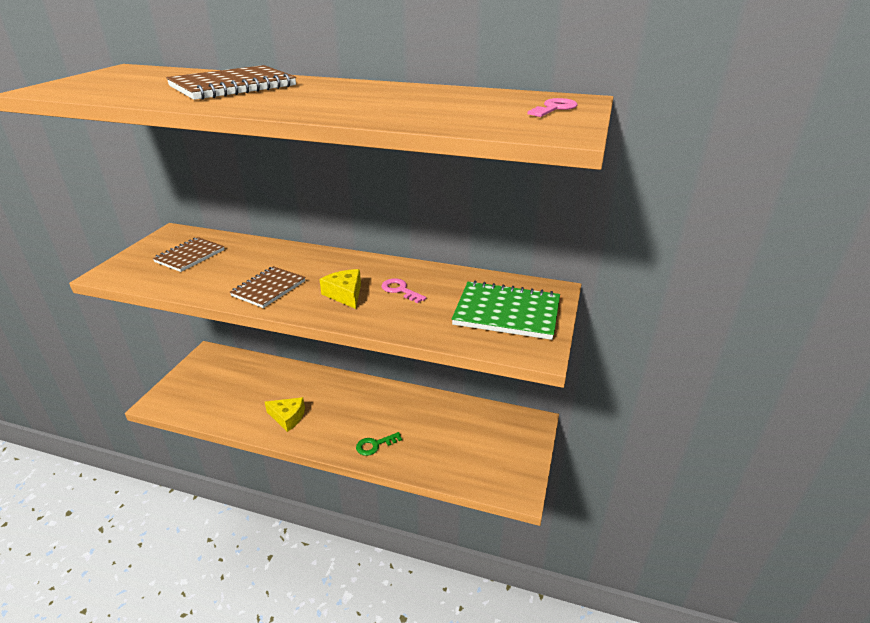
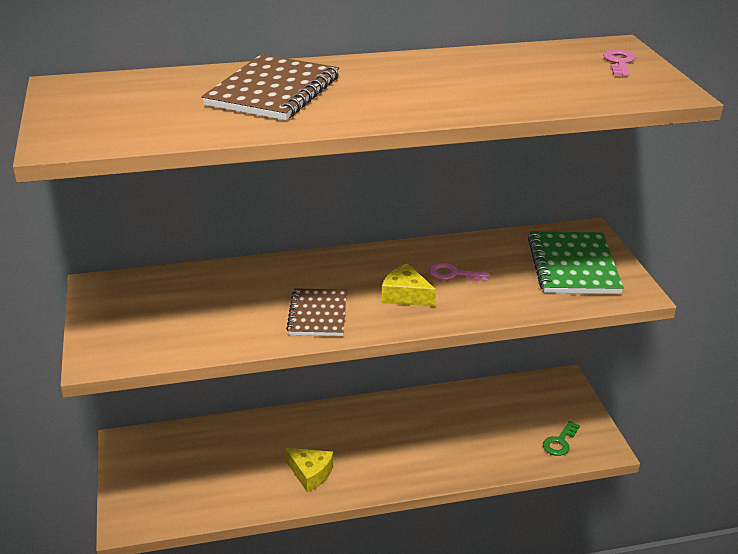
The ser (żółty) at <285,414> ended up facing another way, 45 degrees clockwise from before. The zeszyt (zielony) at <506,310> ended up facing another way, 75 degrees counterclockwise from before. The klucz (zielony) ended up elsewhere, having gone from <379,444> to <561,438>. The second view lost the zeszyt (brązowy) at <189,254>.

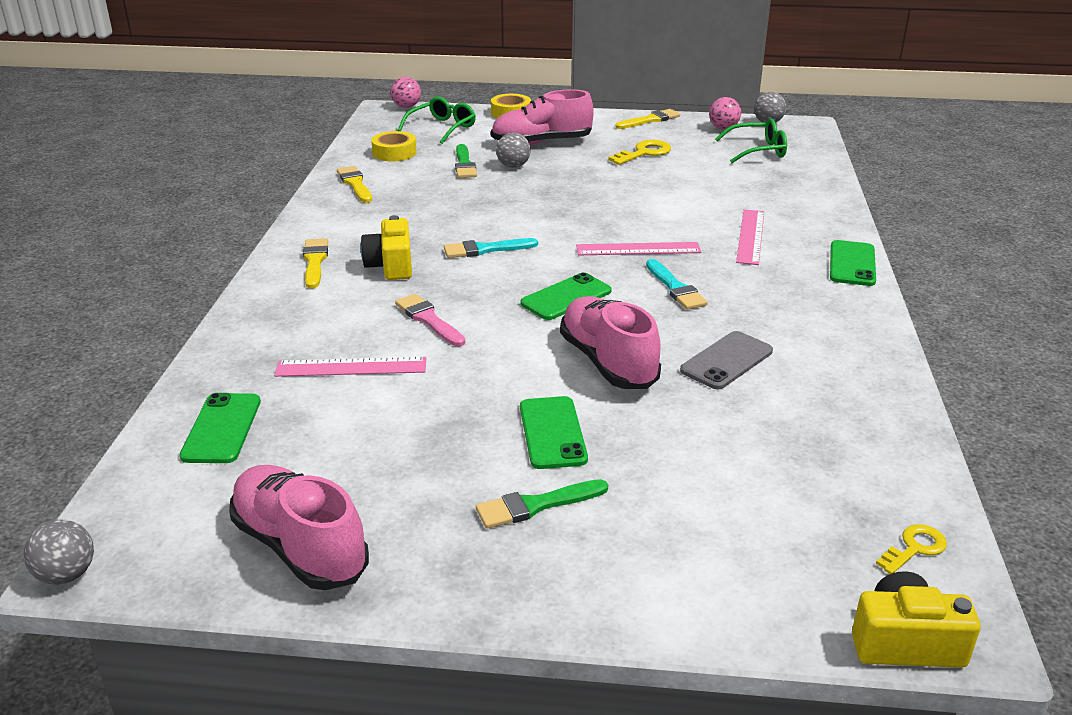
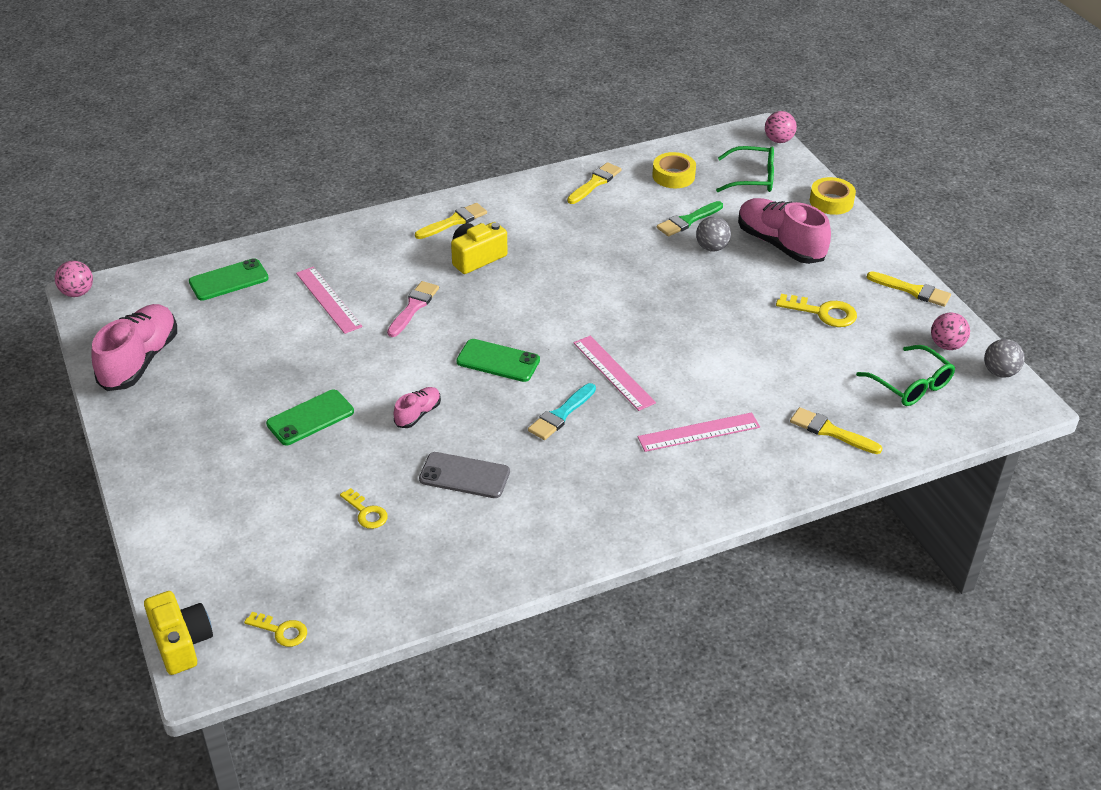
What was the piłka (szary) at <58,552> turned into the piłka (różowy) at <74,279>. The second view gained the klucz (żółty) at <364,508>. The size of the but (różowy) at <610,342> changed by a factor of 0.49. The second view gained the pędzel (żółty) at <836,430>. The second view lost the pędzel (turkusowy) at <491,248>. The second view lost the pędzel (zielony) at <542,504>. The second view lost the telefon (zielony) at <853,263>.

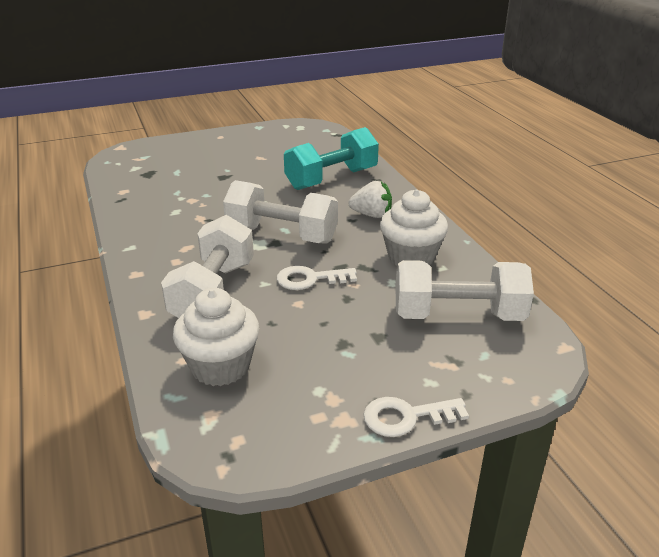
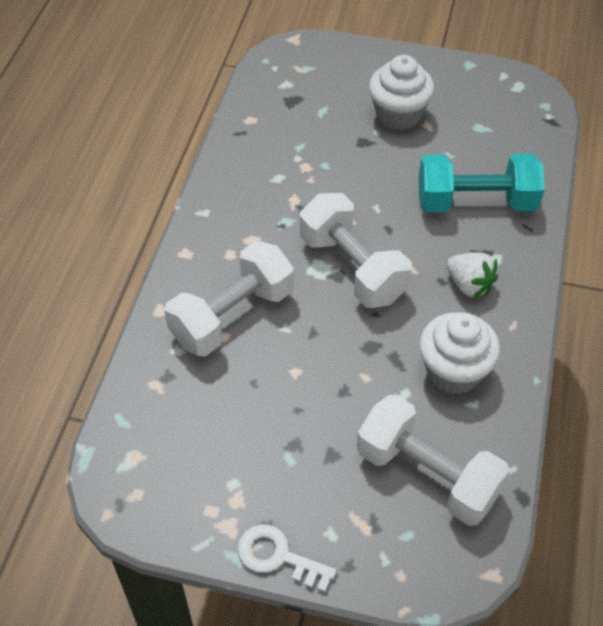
The muffinka (biały) ended up elsewhere, having gone from <216,337> to <402,92>. The second view lost the klucz (biały) at <317,278>.

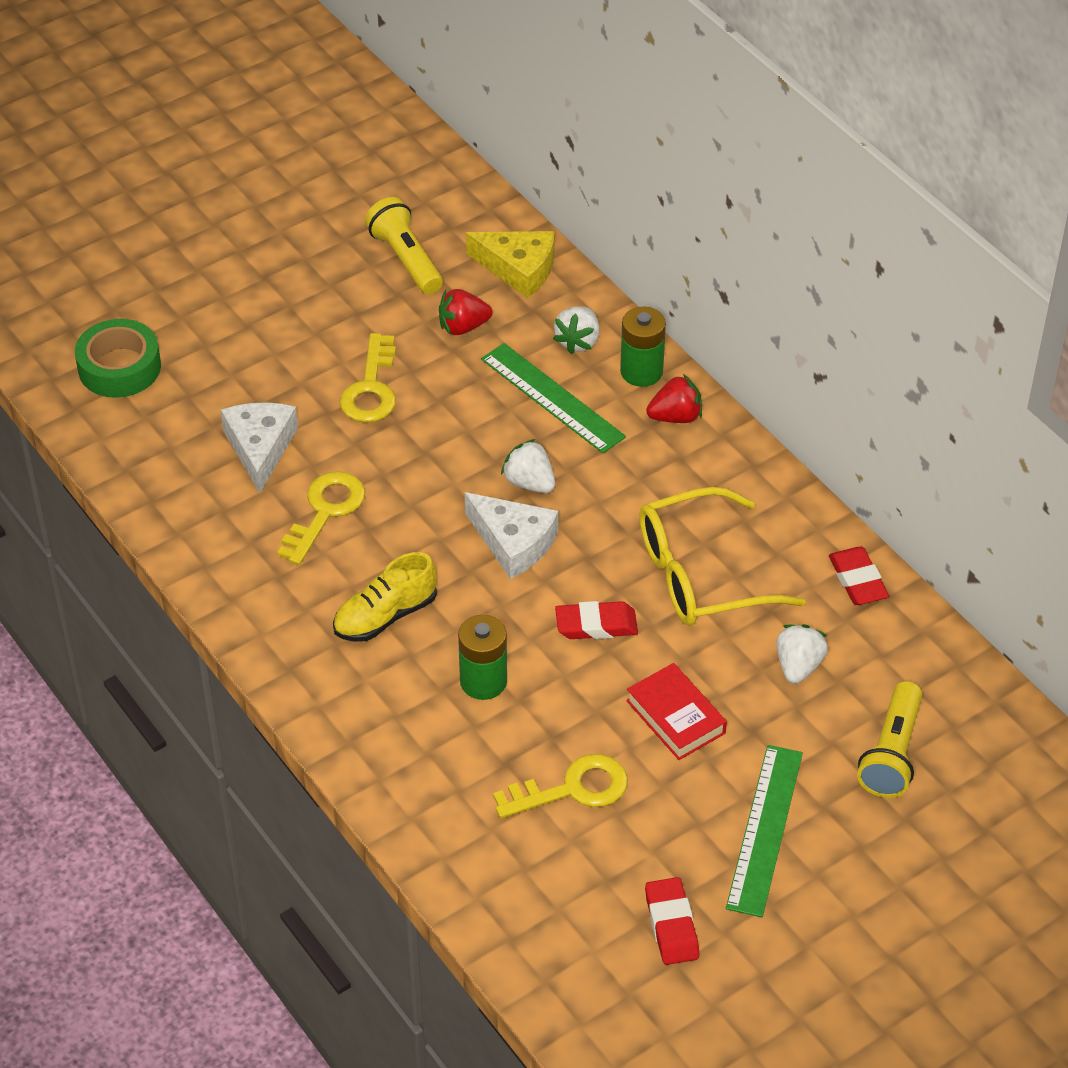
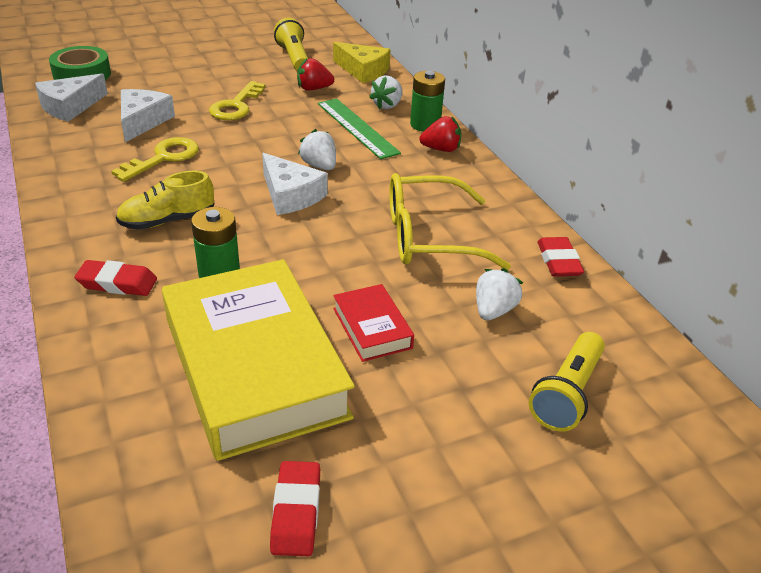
The second view gained the ser (biały) at <71,97>. The gumka do mazania (czerwony) ended up elsewhere, having gone from <596,620> to <116,278>. Where the klucz (żółty) stood at <560,786>, the książka (żółty) came to stand at <258,360>. The second view lost the linijka (zielony) at <764,831>.

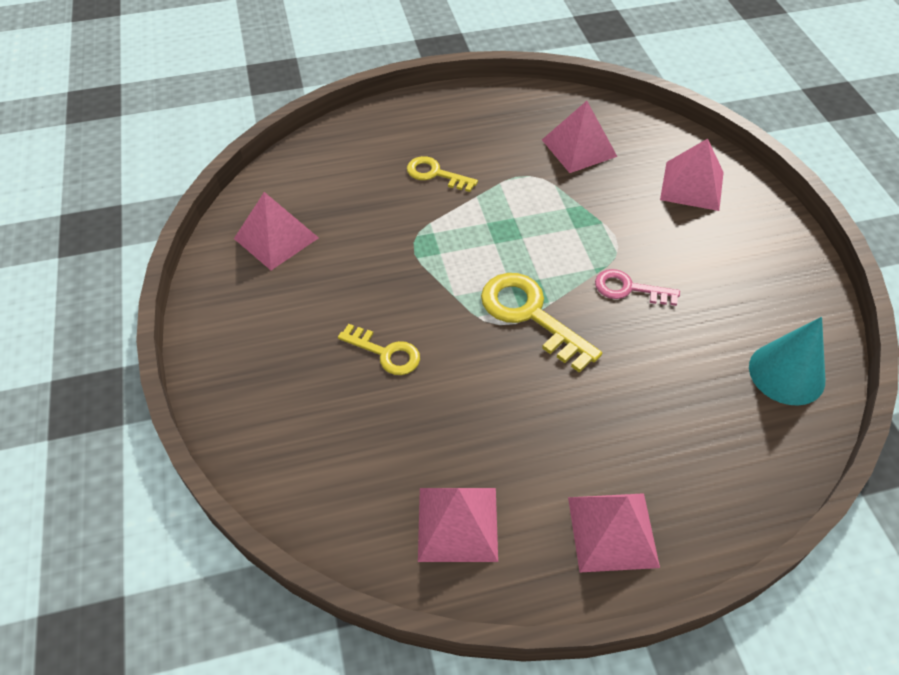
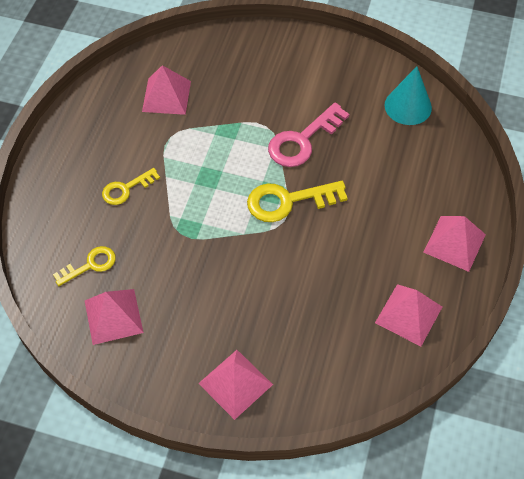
The klucz (żółty) ended up elsewhere, having gone from <379,349> to <84,266>. The piramida (różowy) ended up elsewhere, having gone from <692,175> to <235,385>. The size of the klucz (różowy) at <637,287> changed by a factor of 1.63.

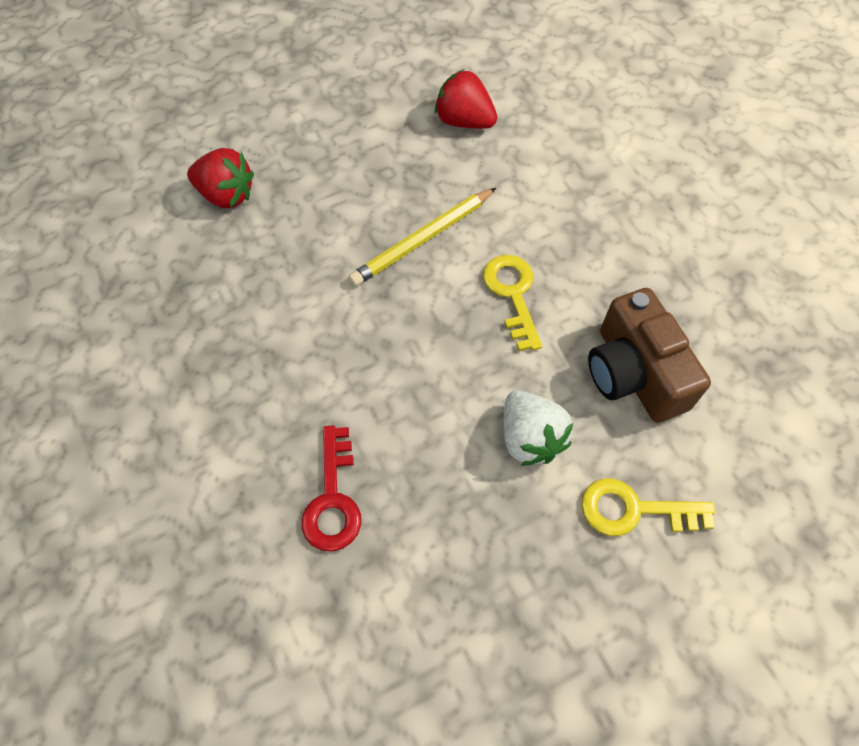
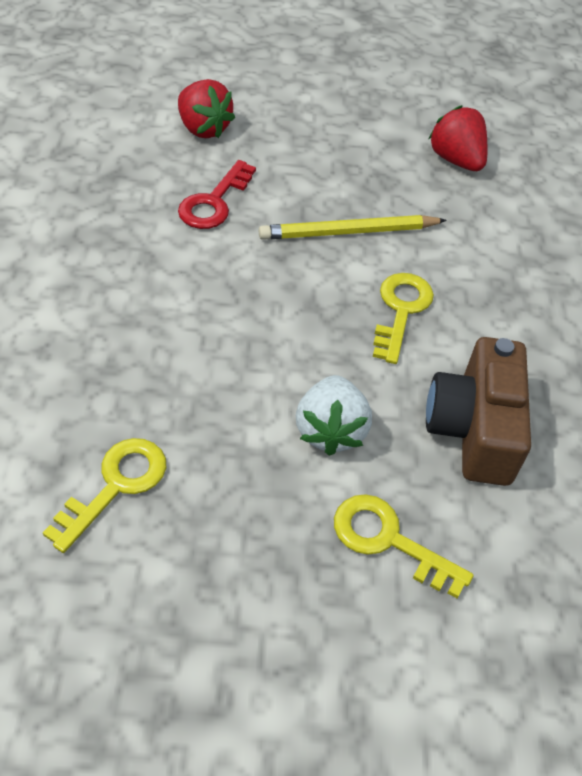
The second view gained the klucz (żółty) at <104,495>. The klucz (czerwony) ended up elsewhere, having gone from <331,489> to <217,194>.

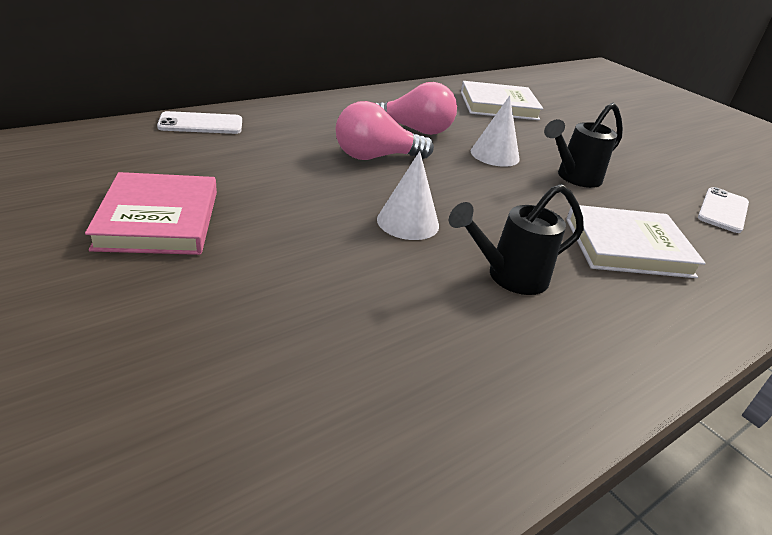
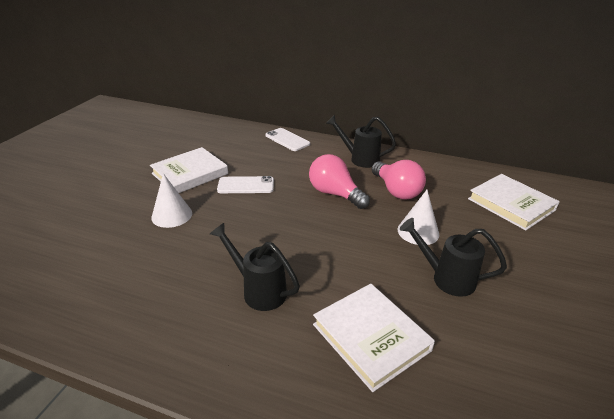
What was the książka (różowy) at <151,213> turned into the książka (biały) at <189,170>. The stożek (biały) ended up elsewhere, having gone from <408,195> to <171,200>. The telefon (biały) ended up elsewhere, having gone from <723,210> to <245,184>. The second view gained the konewka (czarny) at <361,141>.

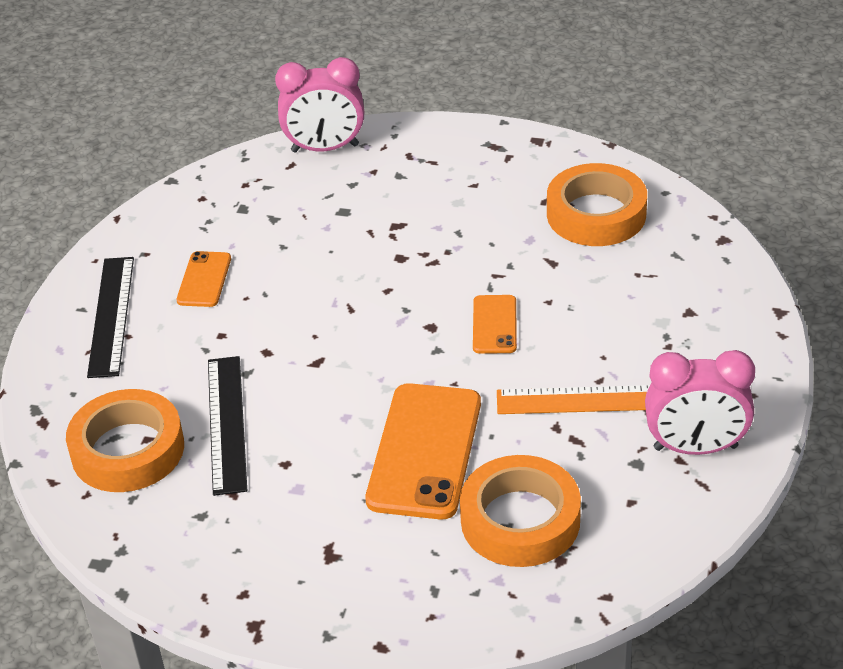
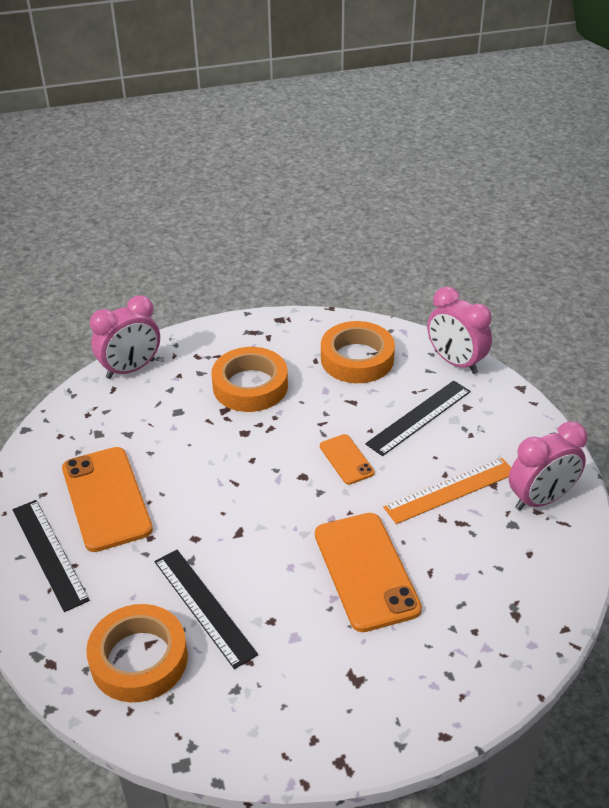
The size of the telefon (pomarańczowy) at <204,279> changed by a factor of 1.94. The taśma klejąca (pomarańczowy) ended up elsewhere, having gone from <520,511> to <249,379>. The second view gained the linijka (czarny) at <418,418>. The second view gained the budzik (różowy) at <459,330>.

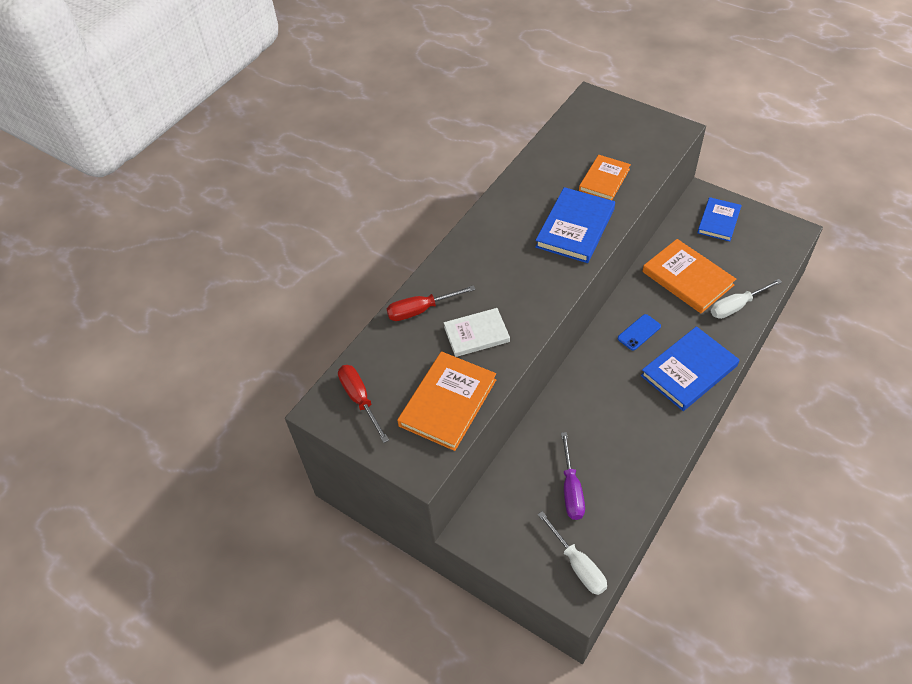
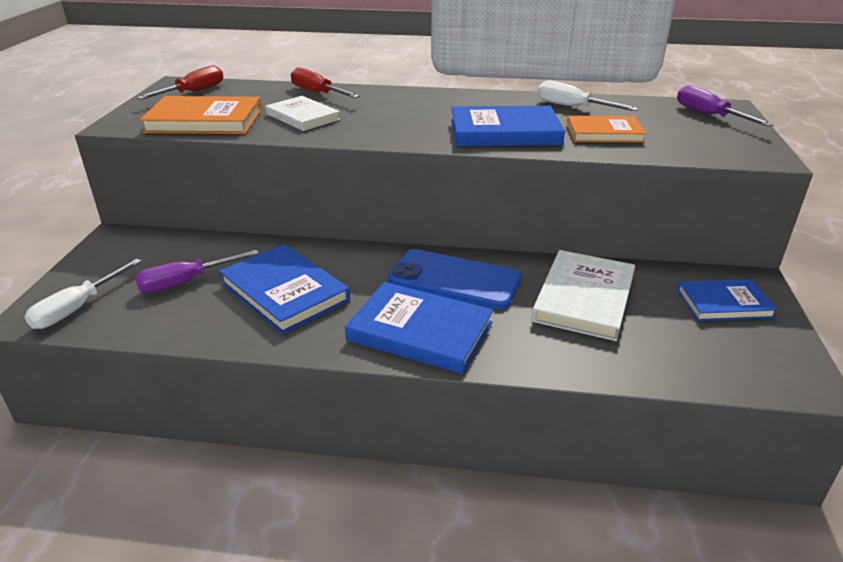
The second view gained the książka (niebieski) at <284,289>. The size of the telefon (niebieski) at <639,332> changed by a factor of 2.00. What was the książka (pomarańczowy) at <689,276> turned into the książka (biały) at <583,295>. The śrubokręt (biały) ended up elsewhere, having gone from <746,299> to <588,96>. The second view gained the śrubokręt (fioletowy) at <725,106>.

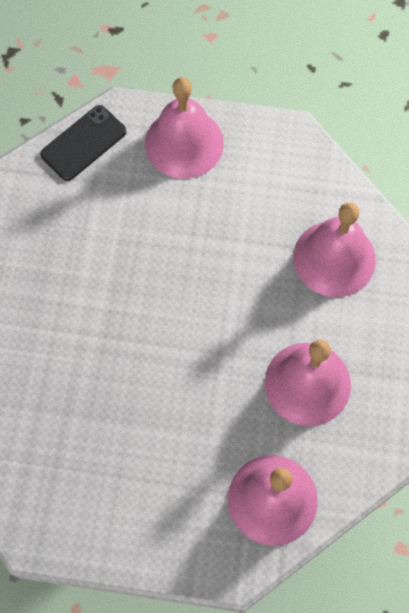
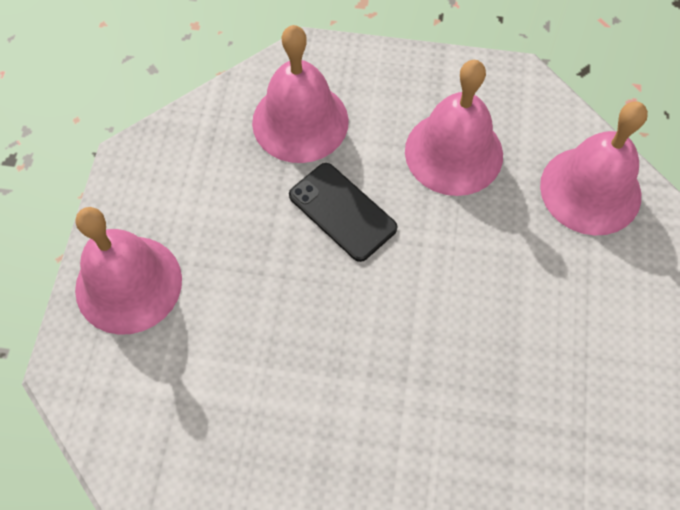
The telefon (czarny) ended up elsewhere, having gone from <83,143> to <343,212>.

